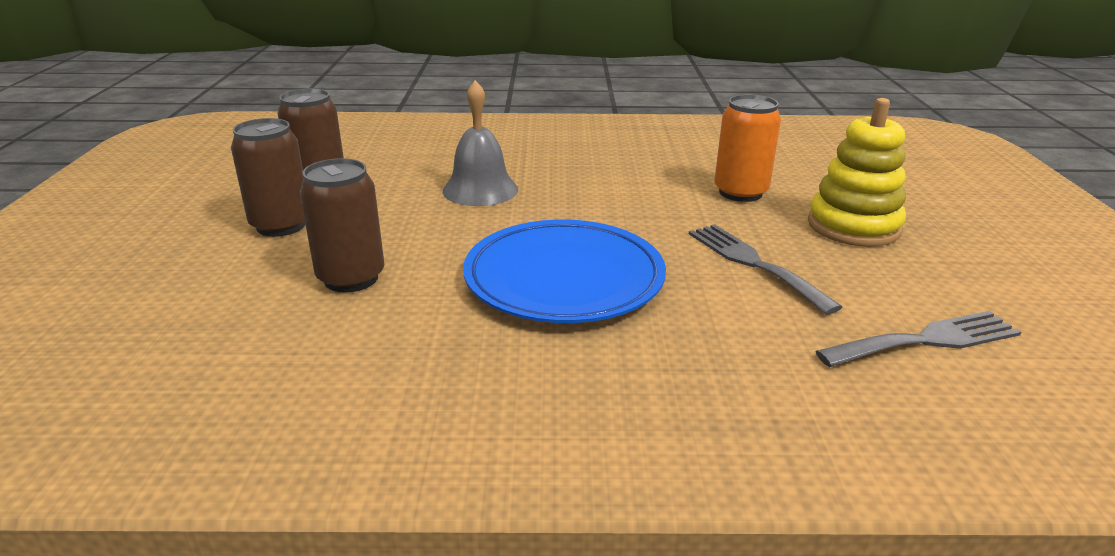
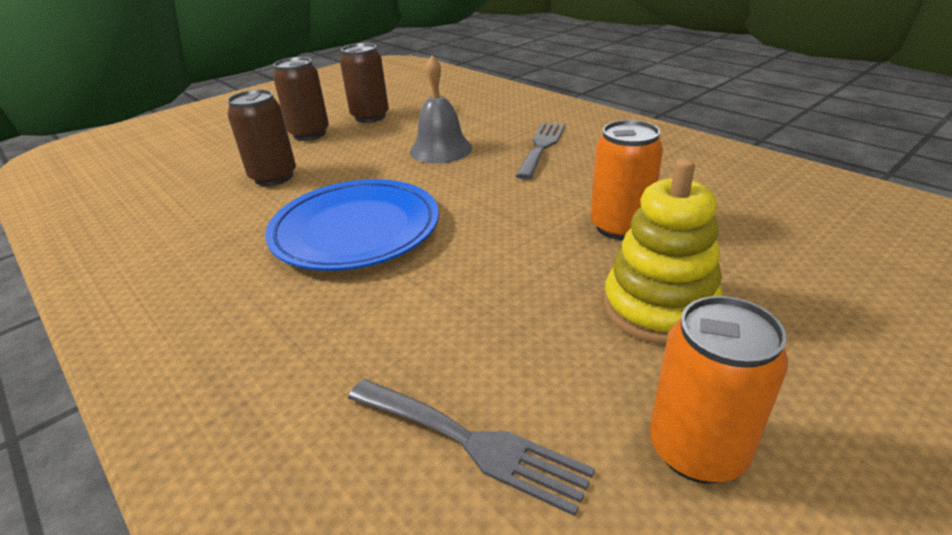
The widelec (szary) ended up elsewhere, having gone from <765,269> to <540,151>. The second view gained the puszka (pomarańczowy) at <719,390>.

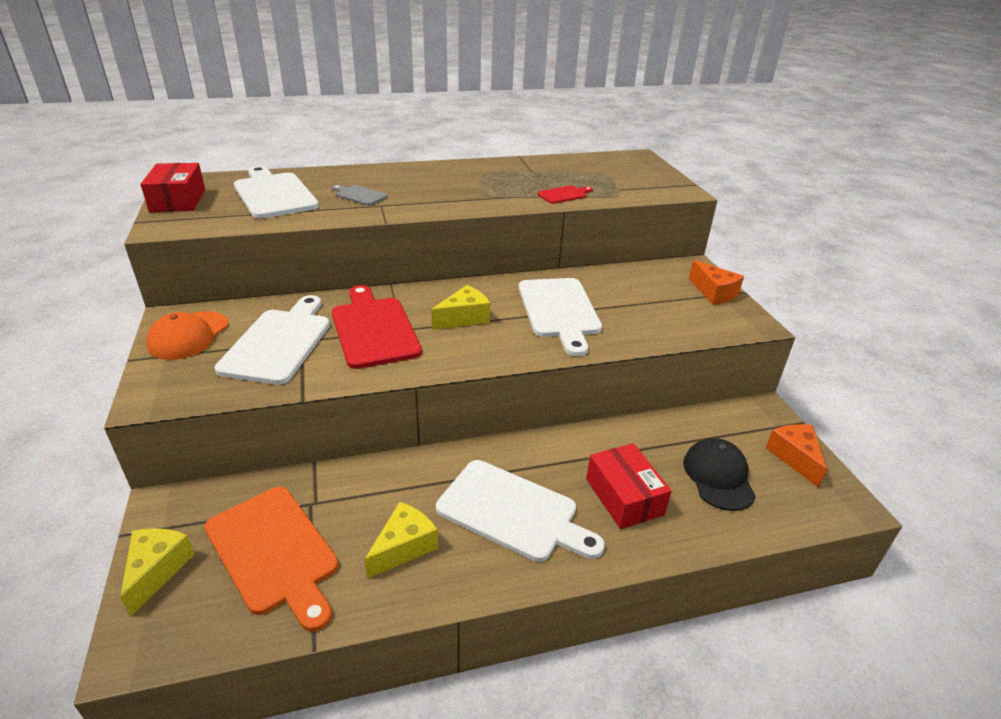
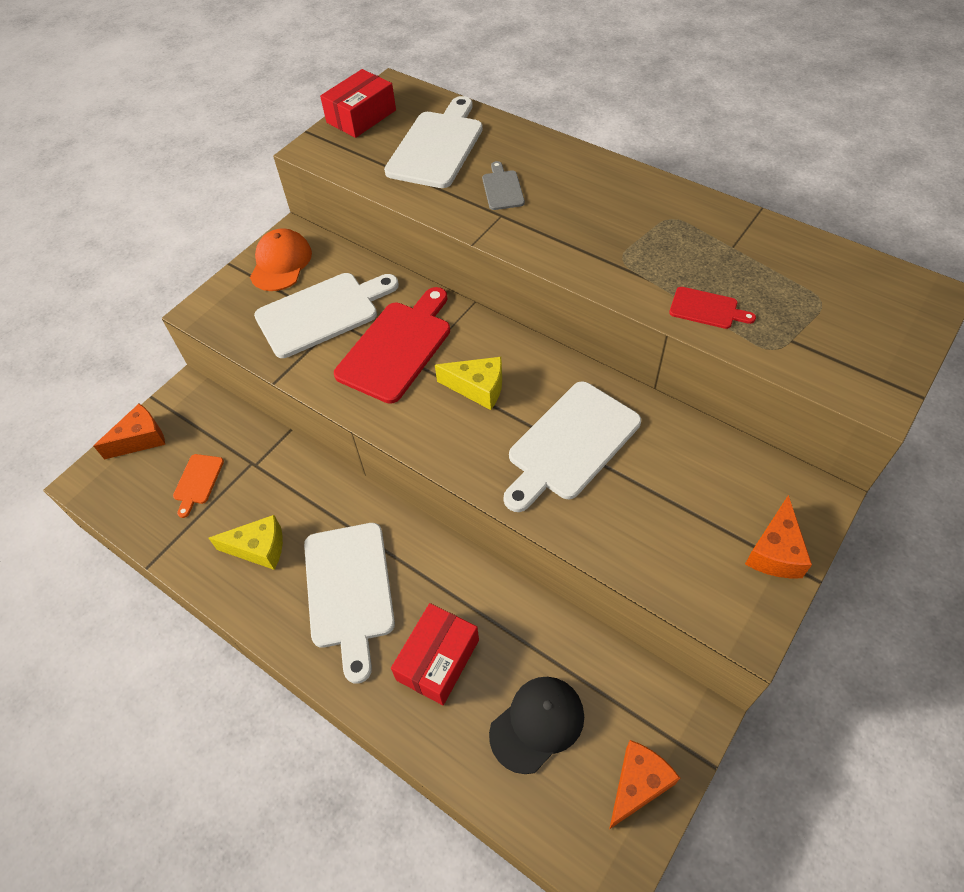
What was the ser (żółty) at <157,572> turned into the ser (pomarańczowy) at <129,431>. The size of the deska do krojenia (pomarańczowy) at <271,559> changed by a factor of 0.48. The czapka (pomarańczowy) at <187,335> ended up facing another way, 120 degrees clockwise from before.

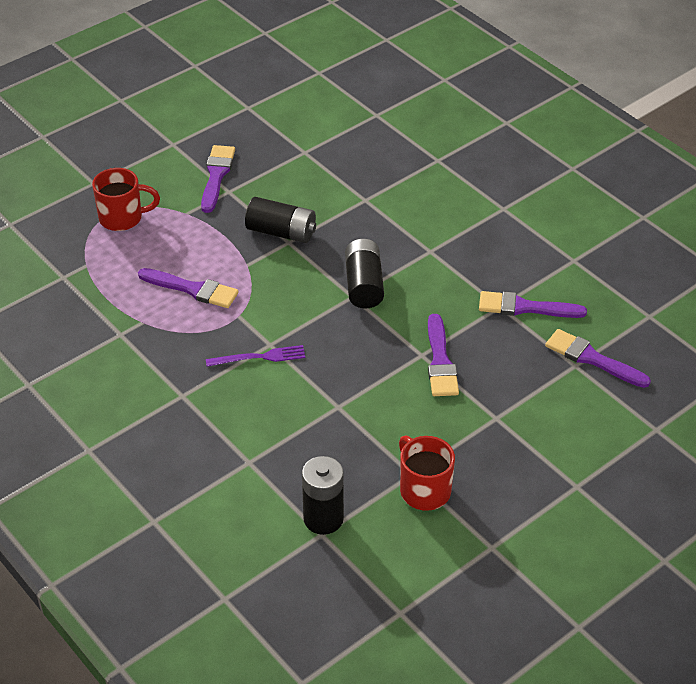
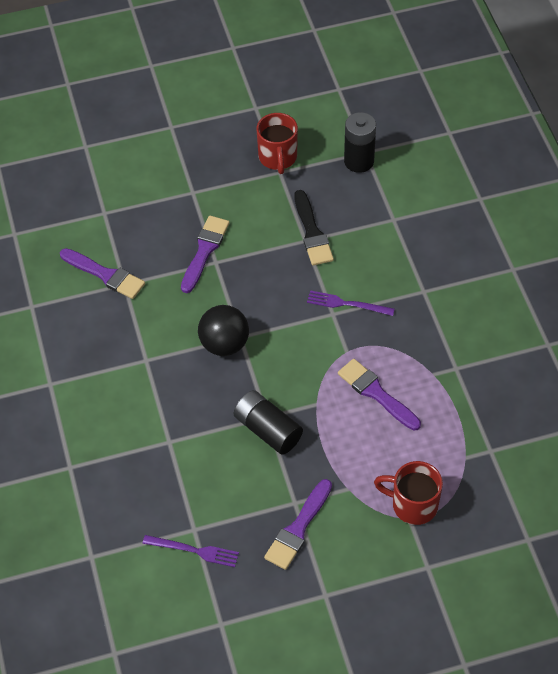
The second view gained the widelec (fioletowy) at <191,551>. Where the bateria (czarny) stood at <364,273>, the piłka (czarny) came to stand at <223,330>. The second view gained the pędzel (czarny) at <314,227>. The second view lost the pędzel (fioletowy) at <598,358>.

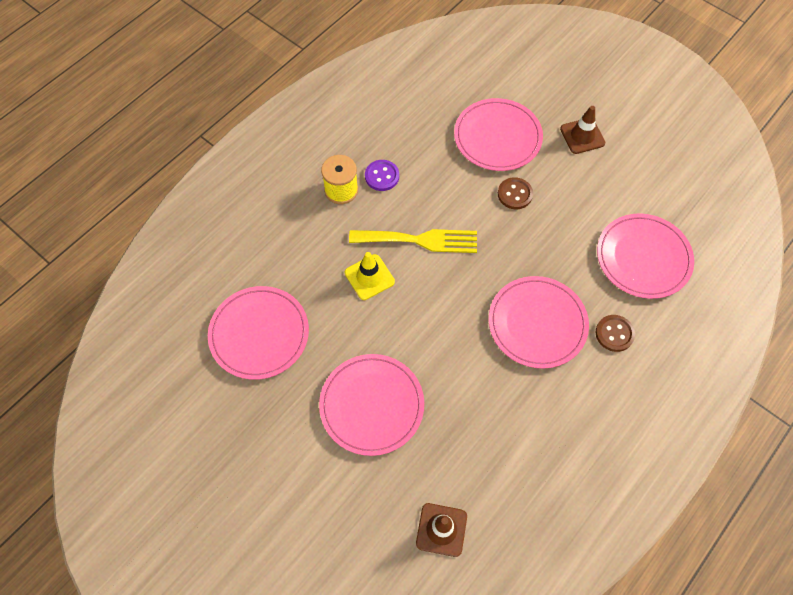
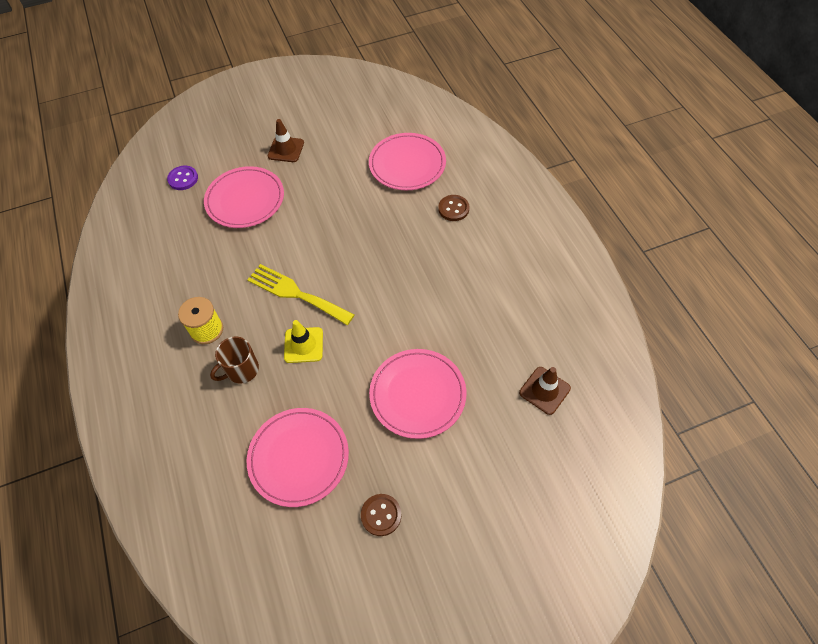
The guzik (fioletowy) ended up elsewhere, having gone from <382,175> to <182,178>. The second view gained the kubek (brązowy) at <234,360>. The widelec (żółty) at <413,241> ended up facing another way, 90 degrees counterclockwise from before. The guzik (brązowy) ended up elsewhere, having gone from <515,193> to <381,515>. The second view lost the talerz (różowy) at <539,322>.

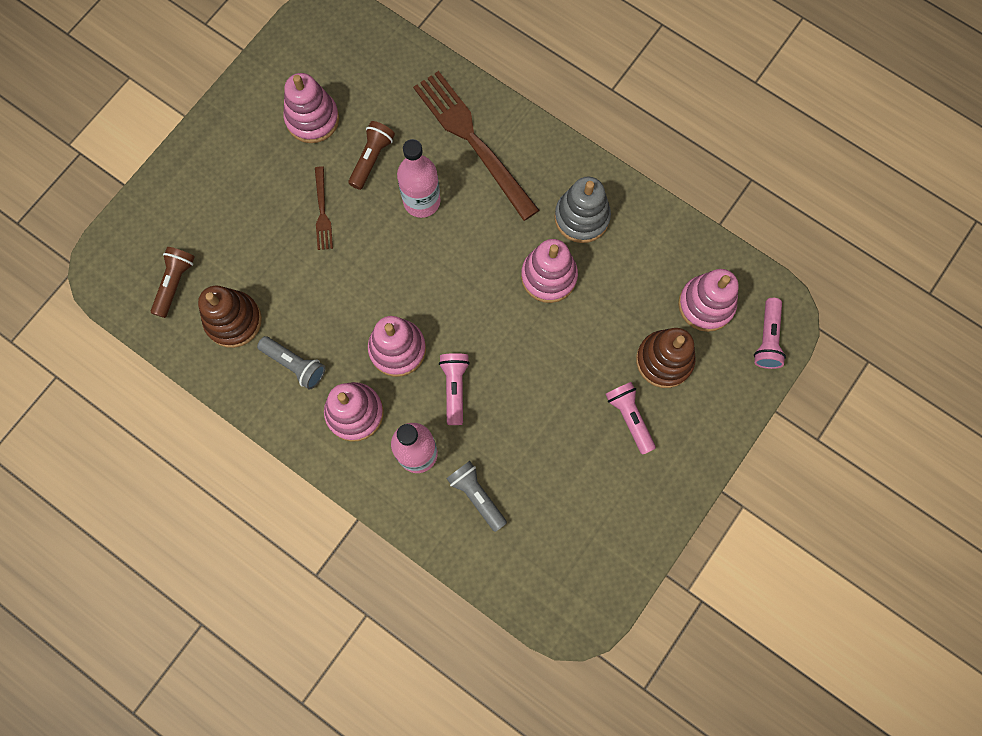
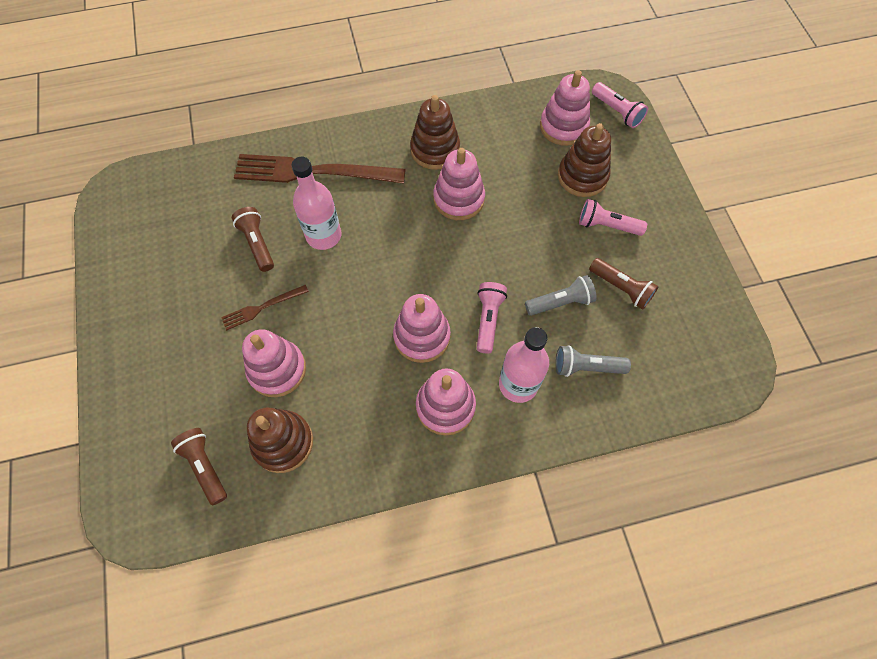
The widelec (brązowy) at <324,208> ended up facing another way, 120 degrees clockwise from before. The zabawka nakładanka (różowy) ended up elsewhere, having gone from <311,108> to <274,363>. What was the zabawka nakładanka (szary) at <583,210> turned into the zabawka nakładanka (brązowy) at <435,132>. The latarka (różowy) at <454,389> ended up facing another way, 60 degrees clockwise from before. The latarka (szary) ended up elsewhere, having gone from <291,363> to <561,295>. The second view gained the latarka (brązowy) at <624,284>.

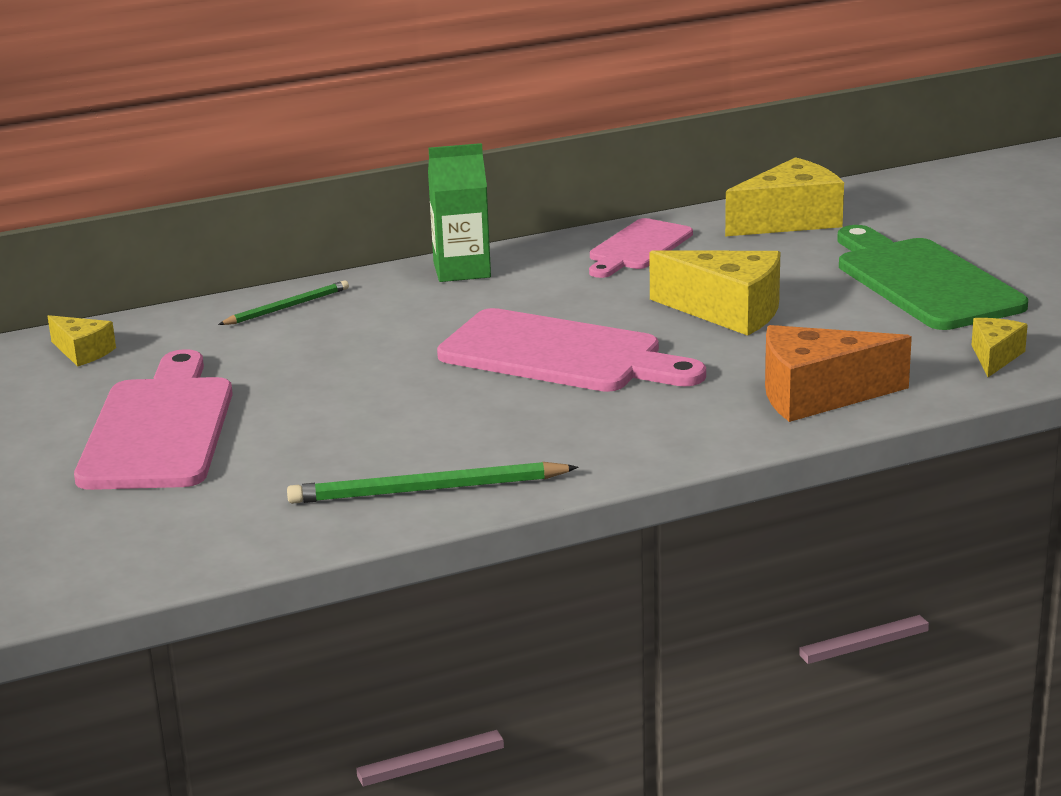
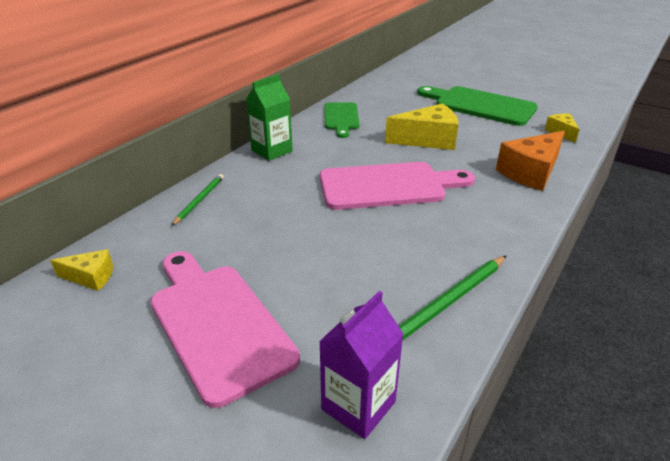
The second view gained the karton mleka (fioletowy) at <361,365>. What was the deska do krojenia (różowy) at <641,248> turned into the deska do krojenia (zielony) at <342,120>. The second view lost the ser (żółty) at <784,197>.

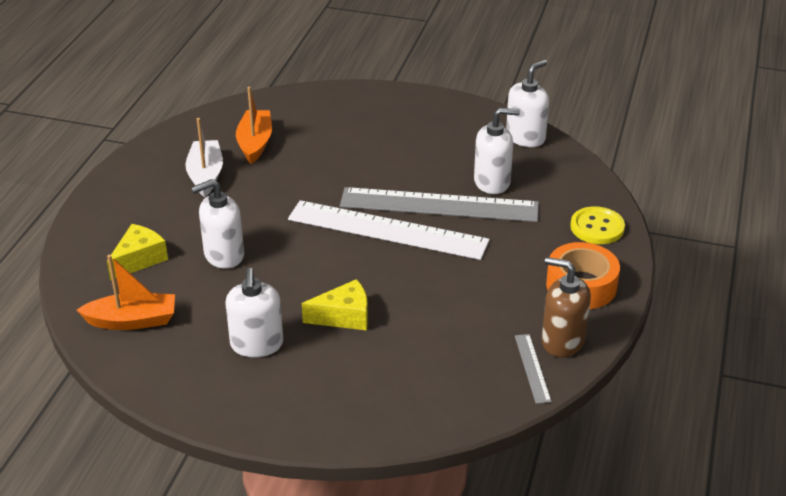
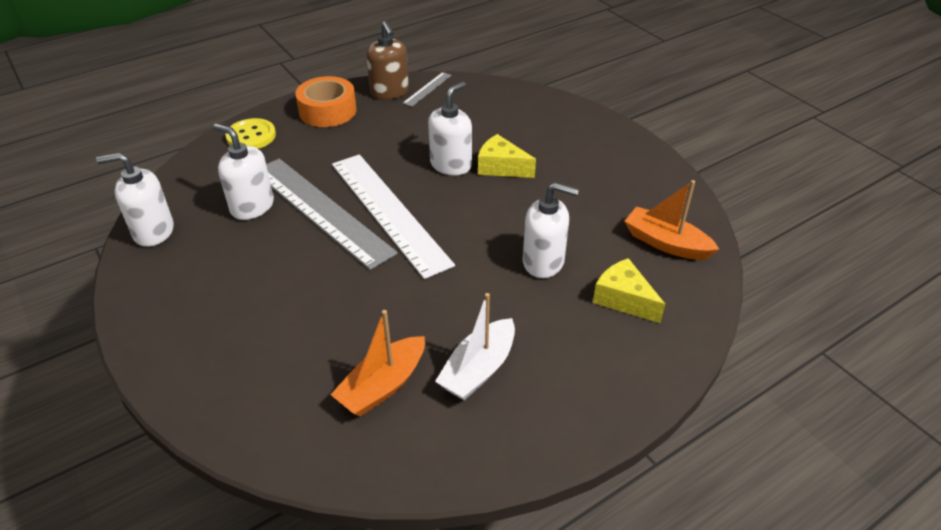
The dozownik mydła (biały) ended up elsewhere, having gone from <254,312> to <450,128>. The ser (żółty) at <137,252> ended up facing another way, 60 degrees clockwise from before.

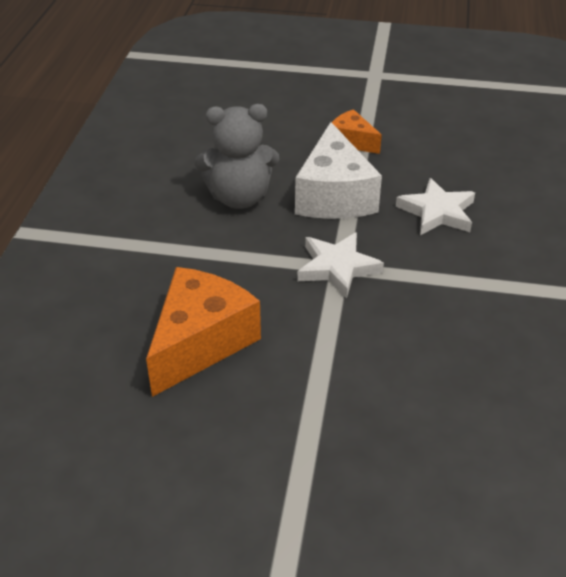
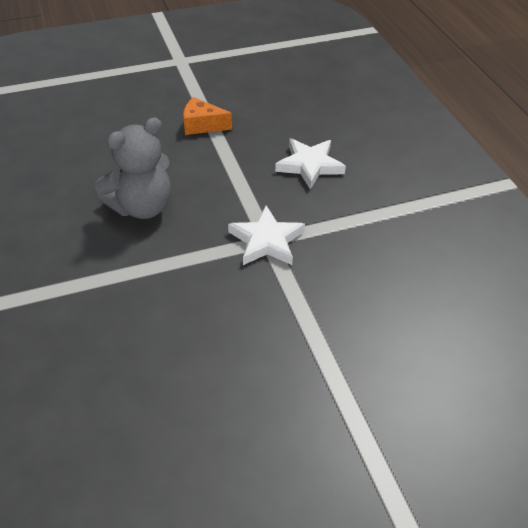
The second view lost the ser (pomarańczowy) at <203,332>. The second view lost the ser (biały) at <338,170>.

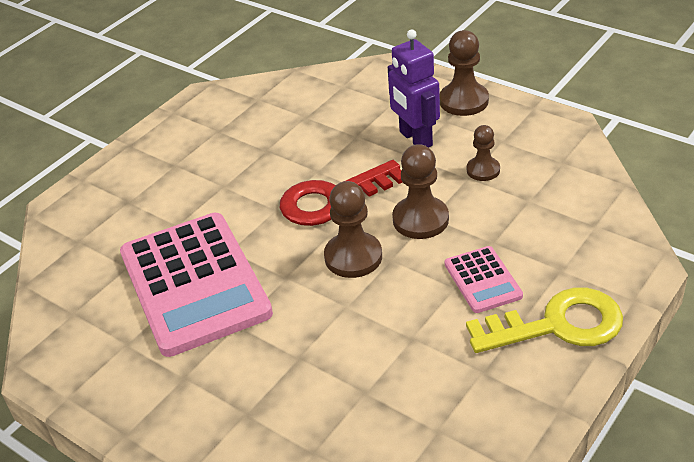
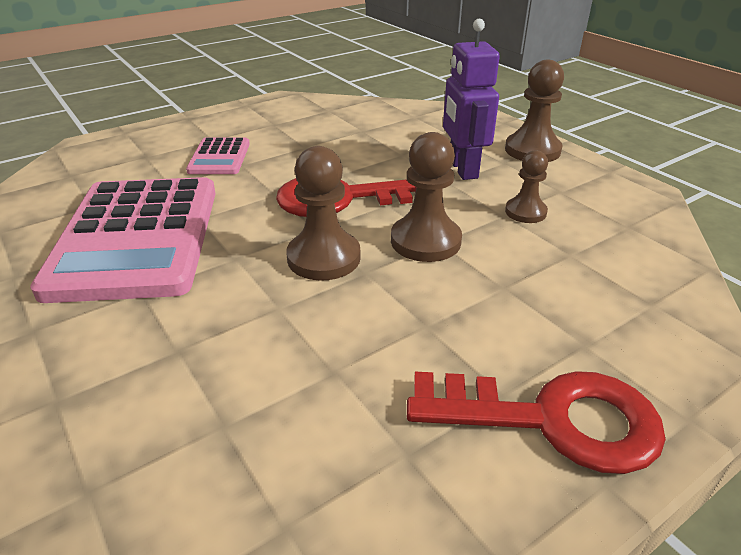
The kalkulator (różowy) ended up elsewhere, having gone from <484,279> to <218,156>. What was the klucz (żółty) at <544,320> turned into the klucz (czerwony) at <536,422>.

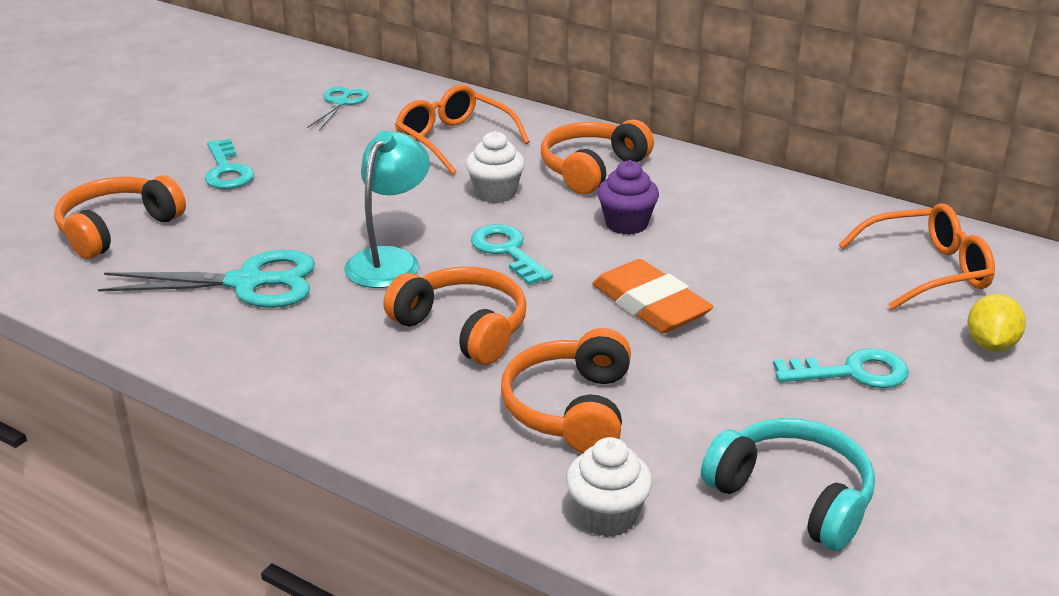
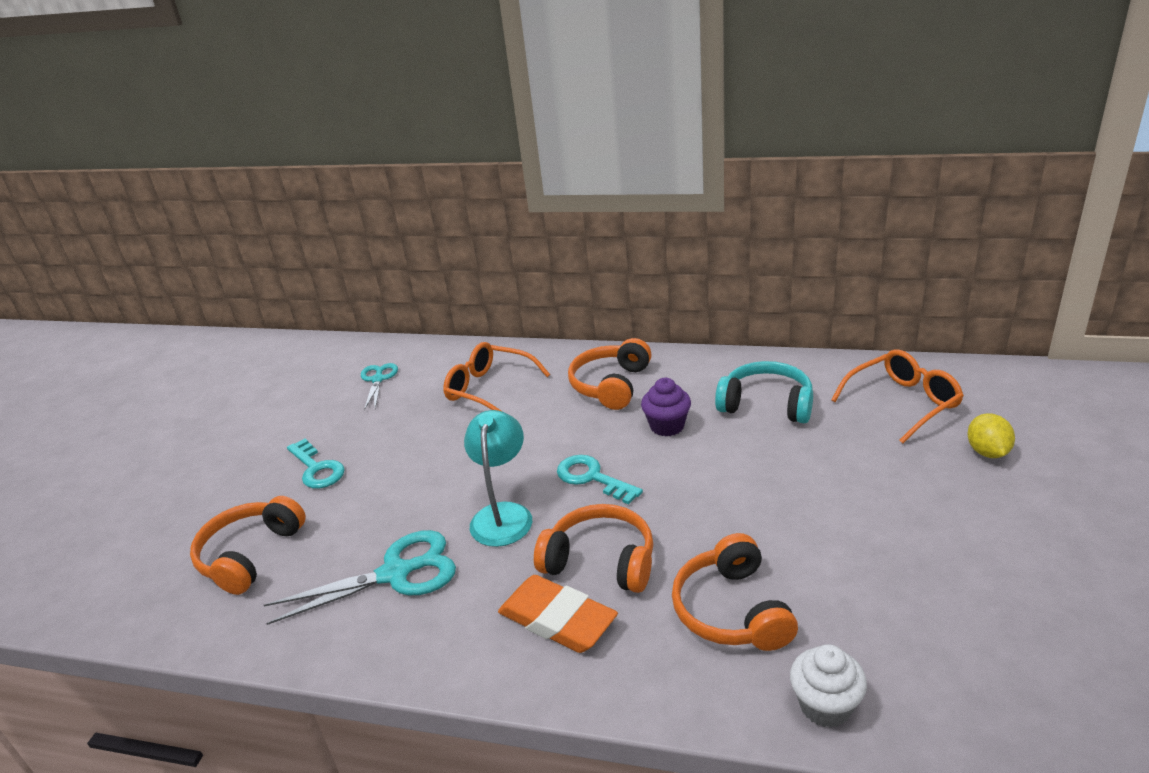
The gumka do mazania (pomarańczowy) ended up elsewhere, having gone from <653,296> to <558,614>. The słuchawki (turkusowy) ended up elsewhere, having gone from <788,484> to <764,392>. The second view lost the muffinka (biały) at <495,167>. The second view lost the klucz (turkusowy) at <841,368>.

